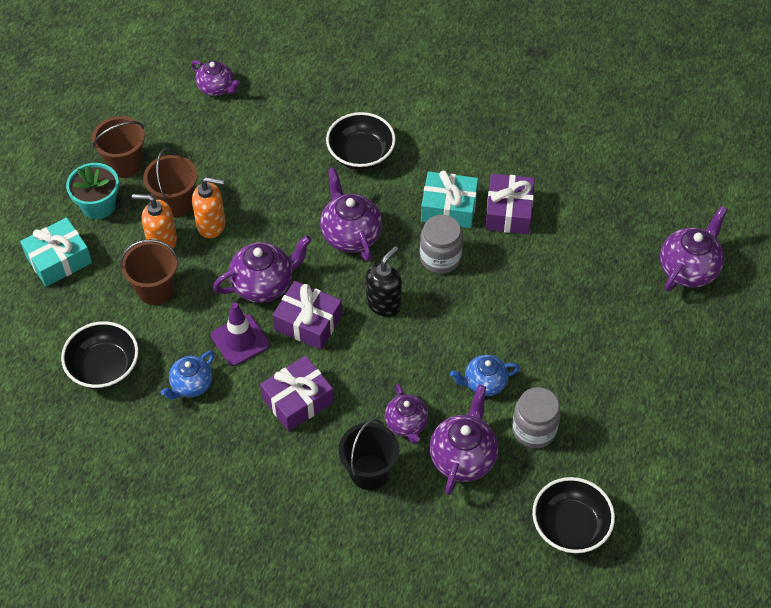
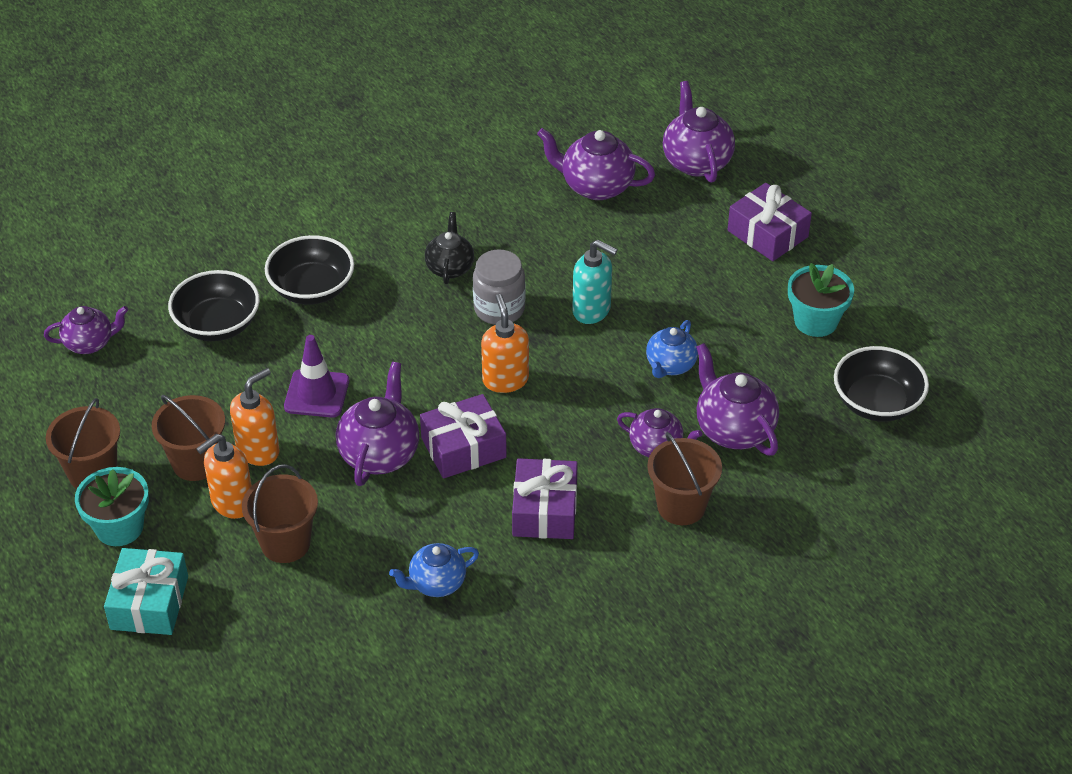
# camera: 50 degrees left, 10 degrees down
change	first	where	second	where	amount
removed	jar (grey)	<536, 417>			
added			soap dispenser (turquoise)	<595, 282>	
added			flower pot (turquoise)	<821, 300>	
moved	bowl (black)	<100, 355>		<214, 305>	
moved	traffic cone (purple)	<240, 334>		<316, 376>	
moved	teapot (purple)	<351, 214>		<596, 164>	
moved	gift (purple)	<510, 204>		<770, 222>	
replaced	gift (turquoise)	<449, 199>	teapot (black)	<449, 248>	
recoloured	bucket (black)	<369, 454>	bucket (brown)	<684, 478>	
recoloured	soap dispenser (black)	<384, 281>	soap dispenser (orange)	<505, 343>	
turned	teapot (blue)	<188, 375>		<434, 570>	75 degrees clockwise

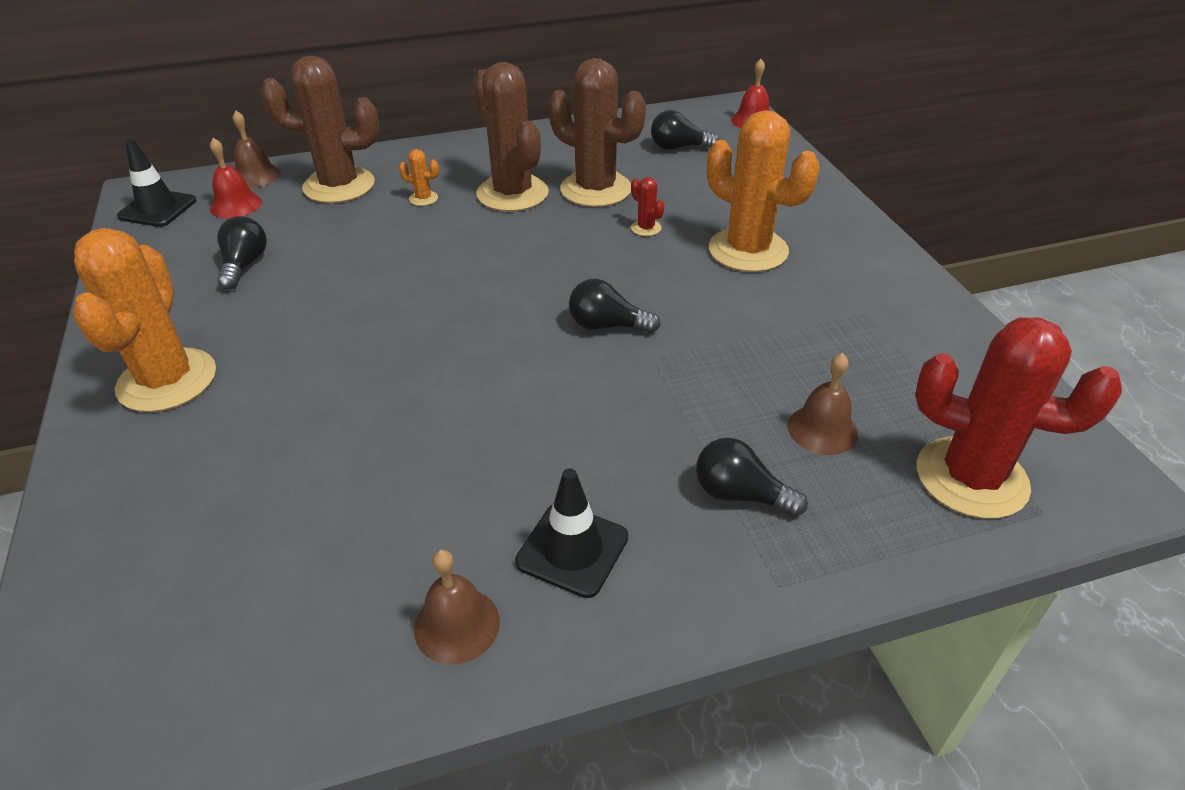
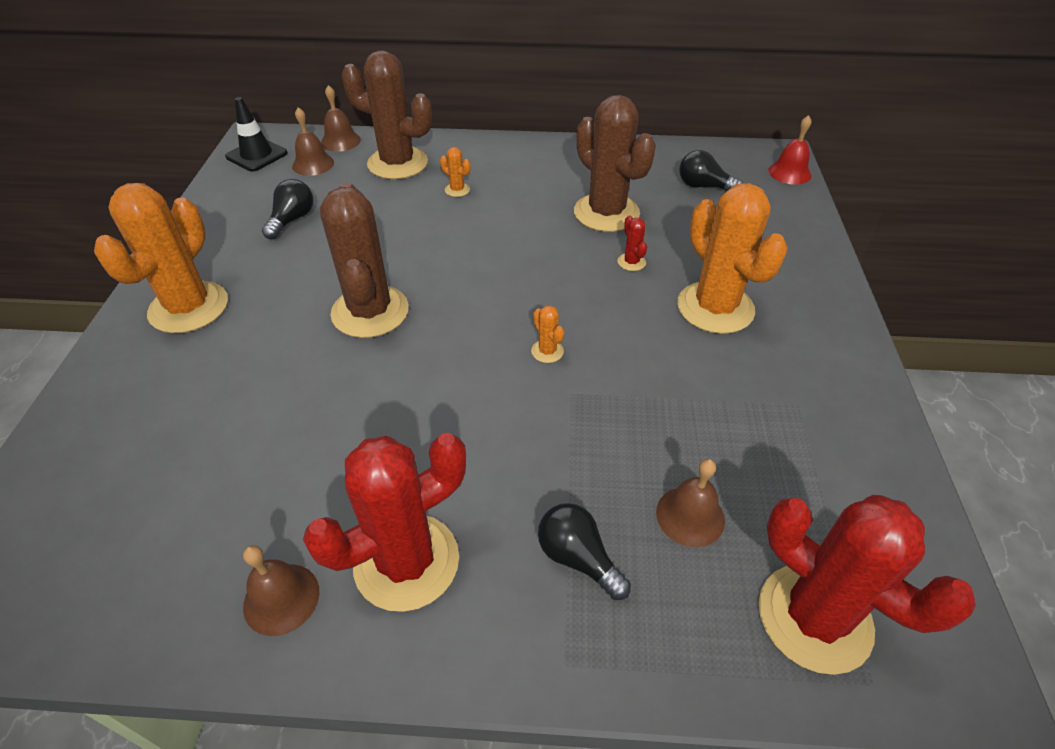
# camera: 20 degrees right, 5 degrees up
change	first	where	second	where	amount
moved	cactus (brown)	<511, 137>		<364, 260>	
replaced	traffic cone (black)	<571, 533>	cactus (red)	<384, 522>	
replaced	light bulb (black)	<614, 306>	cactus (orange)	<547, 334>	
recoloured	bell (red)	<236, 178>	bell (brown)	<313, 141>	

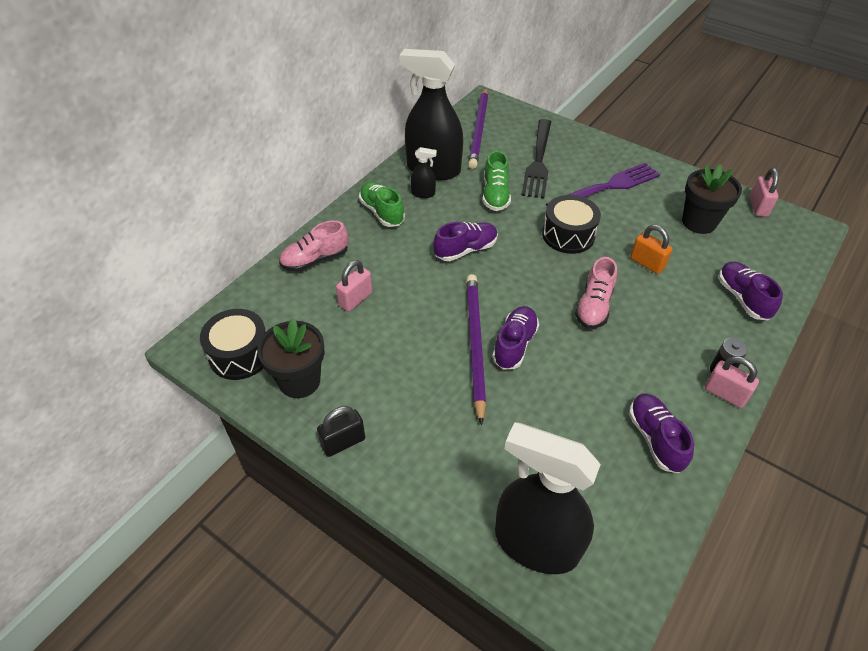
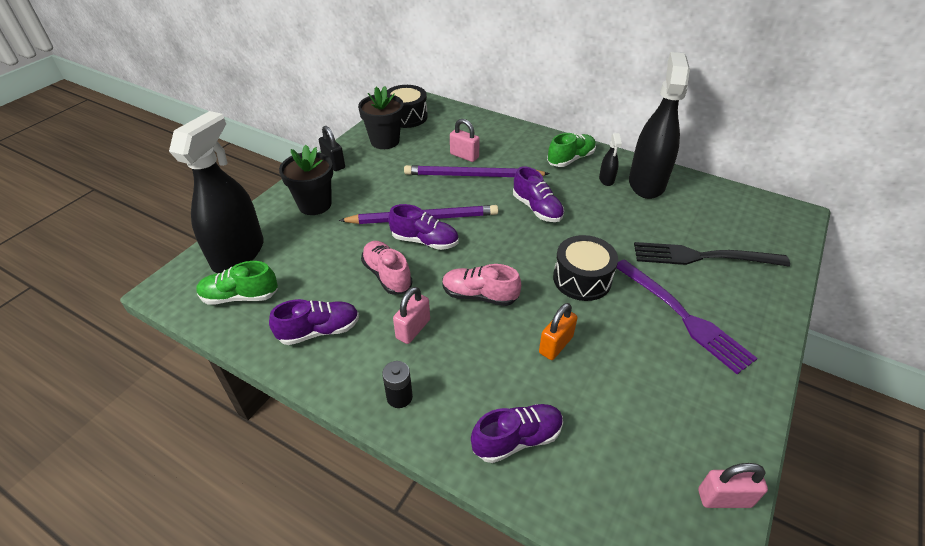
# camera: 85 degrees right, 5 degrees down
change	first	where	second	where	amount
moved	shoe (pink)	<313, 245>		<386, 268>	
moved	pencil (purple)	<478, 128>		<477, 171>	
moved	shoe (green)	<497, 181>		<237, 283>	
moved	flower pot (black)	<712, 199>		<306, 180>	
moved	padlock (pink)	<732, 382>		<411, 315>	

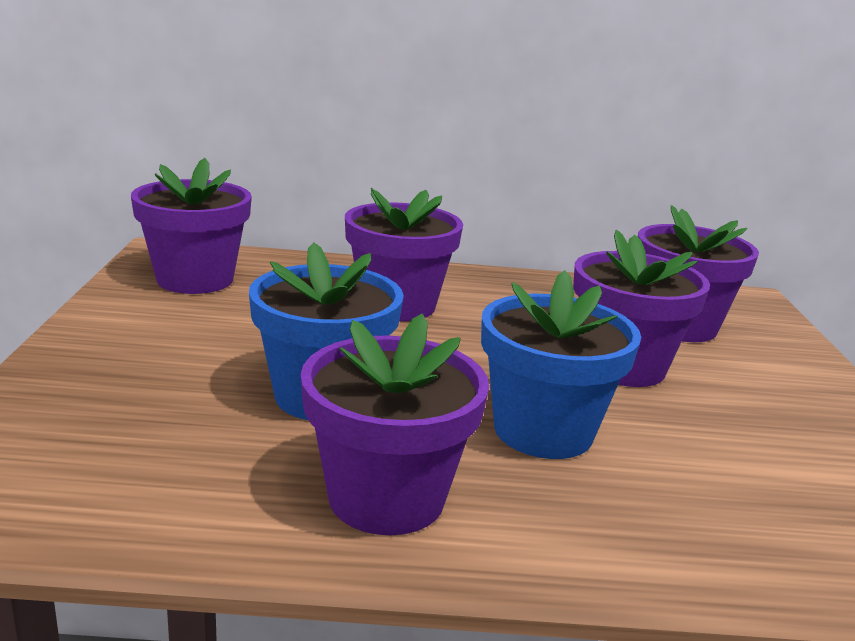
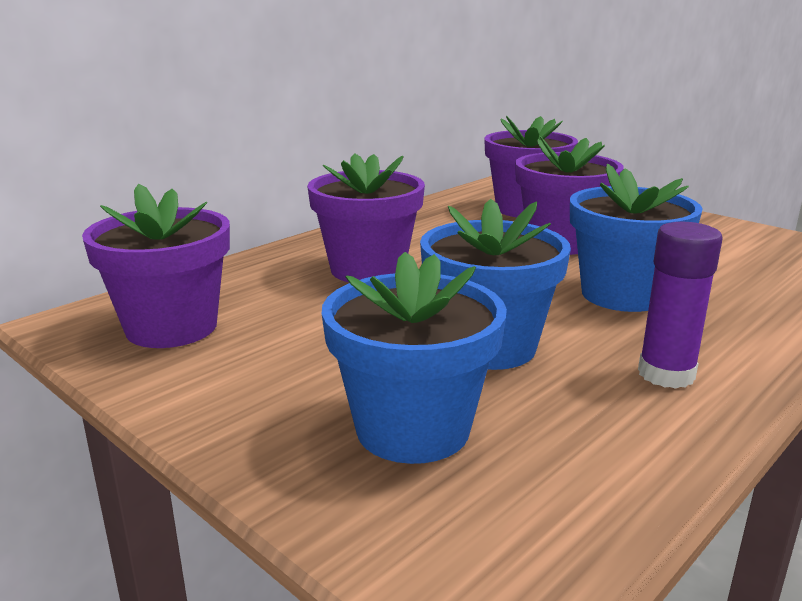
# camera: 45 degrees left, 0 degrees up
change	first	where	second	where	amount
added			flower pot (blue)	<414, 358>	
replaced	flower pot (purple)	<395, 424>	glue stick (purple)	<680, 305>	

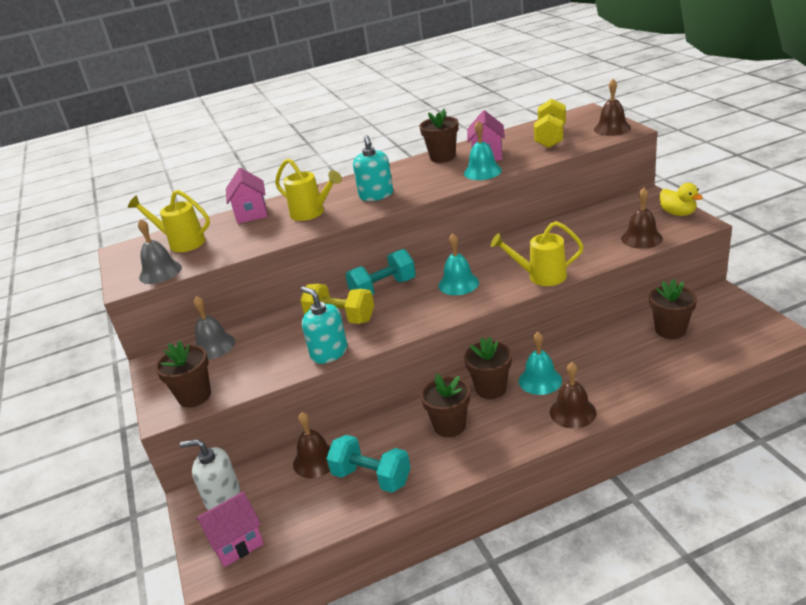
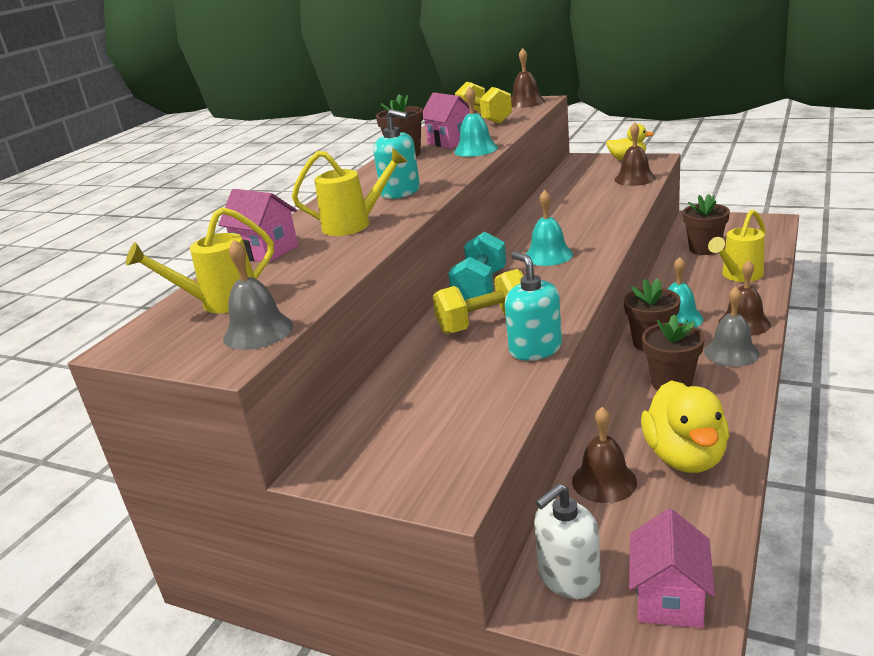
# camera: 45 degrees left, 5 degrees down
change	first	where	second	where	amount
removed	flower pot (brown)	<183, 374>			
moved	bell (grey)	<214, 328>		<732, 327>	
moved	watering can (yellow)	<537, 253>		<737, 245>	
replaced	dumbbell (turquoise)	<368, 464>	duck (yellow)	<685, 426>	
turned	soap dispenser (turquoise)	<324, 325>		<533, 306>	60 degrees clockwise

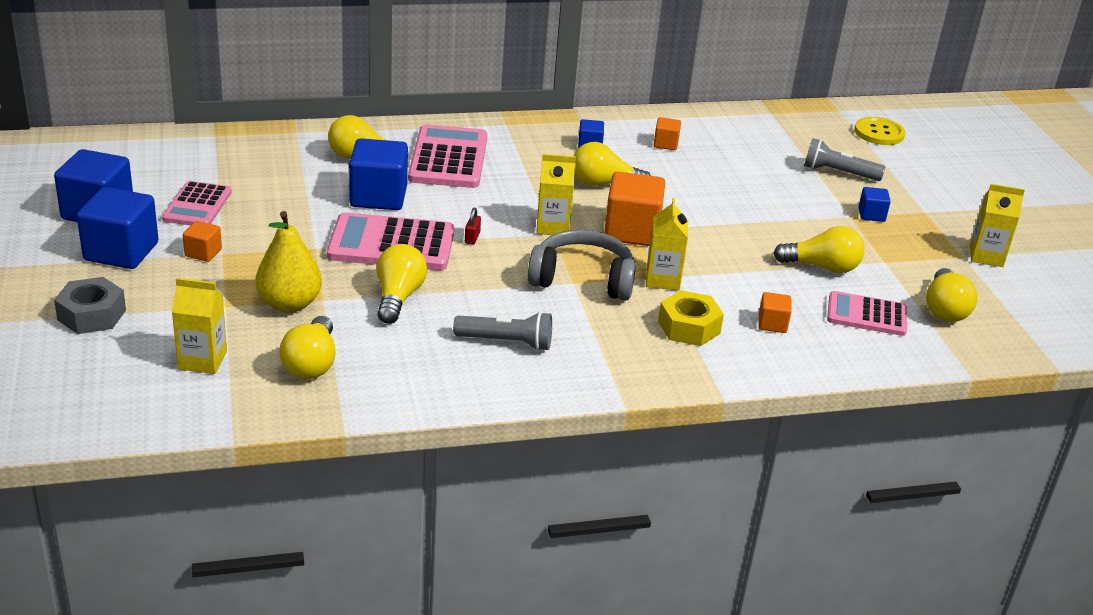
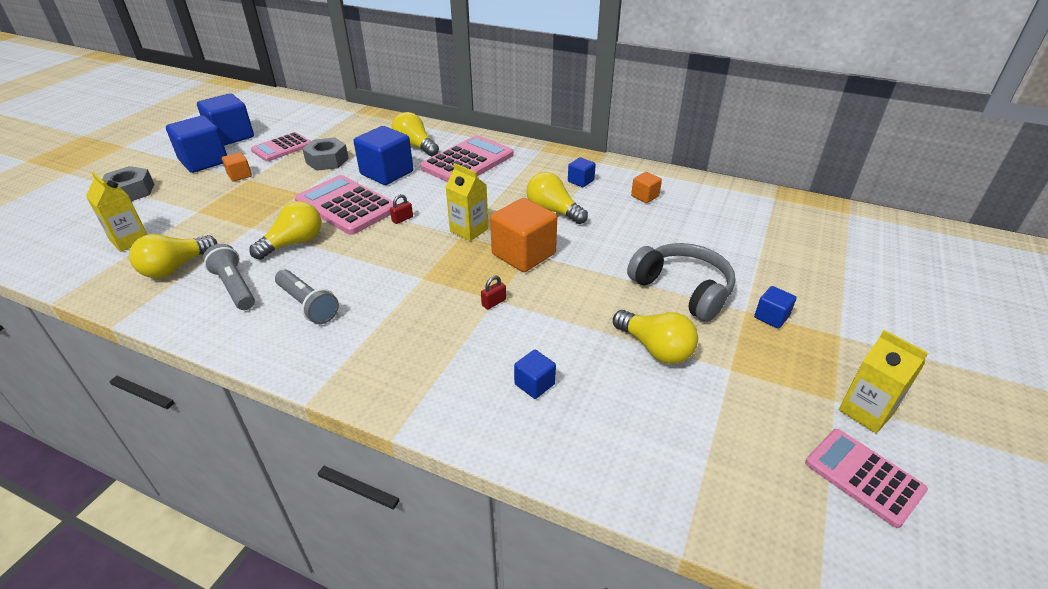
# camera: 40 degrees right, 5 degrees up
change	first	where	second	where	amount
removed	pear (yellow)	<289, 262>			
removed	nut (yellow)	<691, 318>			
removed	button (yellow)	<879, 131>			
removed	light bulb (yellow)	<952, 295>			
added			nut (grey)	<325, 154>	
moved	headphones (grey)	<582, 265>		<681, 282>	
moved	flashlight (grey)	<844, 159>		<229, 277>	
moved	calculator (pink)	<867, 313>		<866, 478>	
replaced	carton (yellow)	<667, 244>	padlock (red)	<493, 292>	
recoloured	cube (orange)	<775, 312>	cube (blue)	<535, 374>	

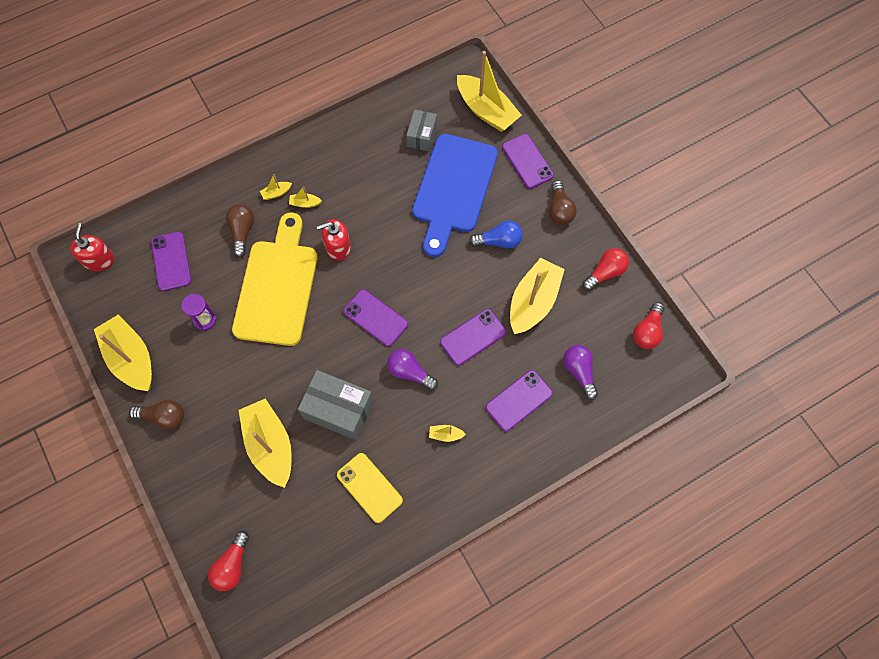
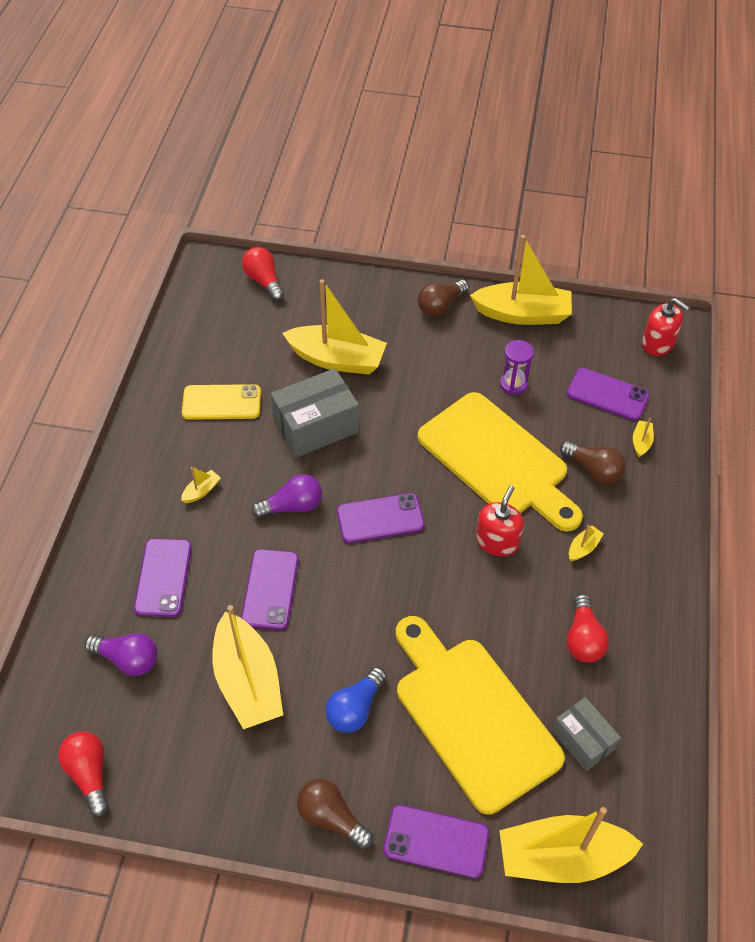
# camera: 130 degrees right, 15 degrees down
change	first	where	second	where	amount
moved	boat (yellow)	<276, 187>		<643, 437>	
moved	light bulb (red)	<605, 269>		<588, 628>	
recoloured	cutting board (blue)	<455, 195>	cutting board (yellow)	<480, 715>	

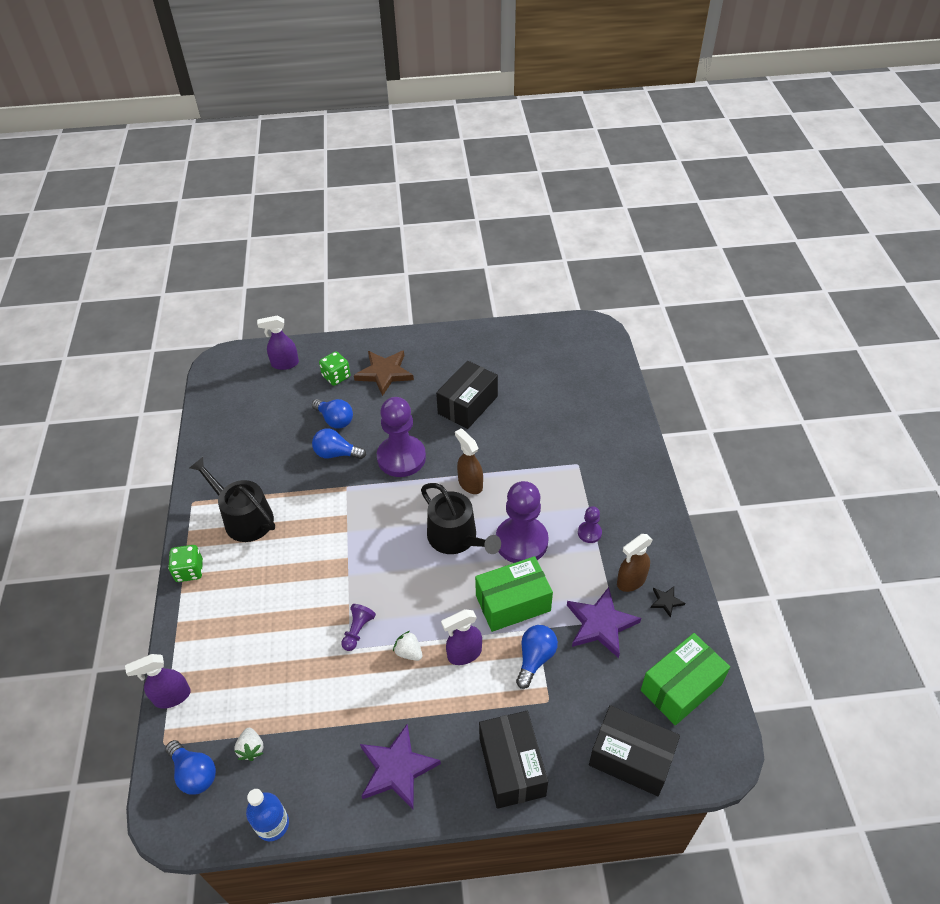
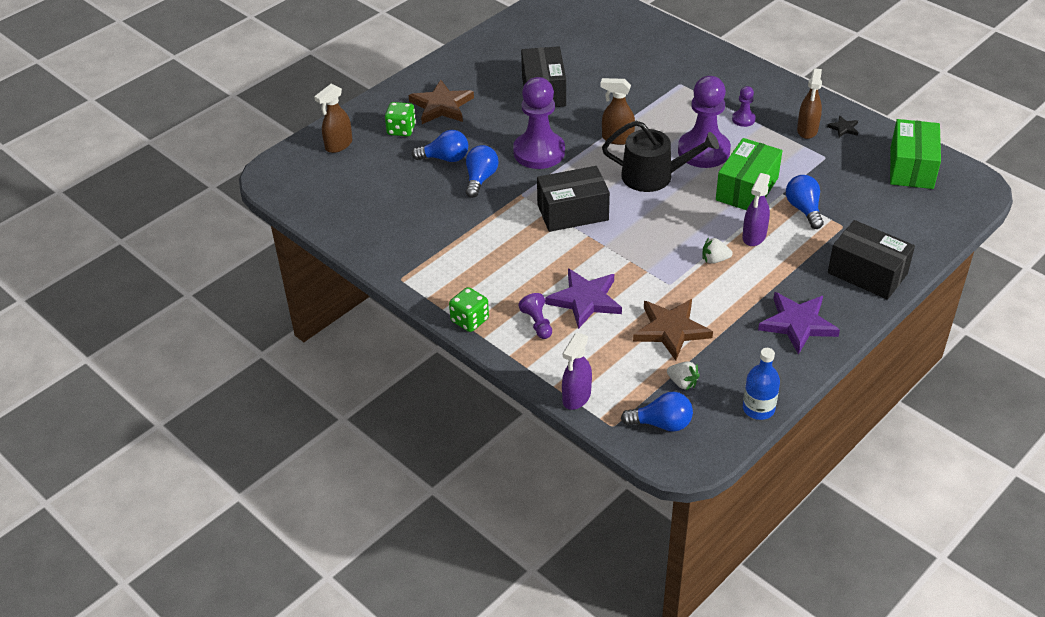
# camera: 40 degrees left, 5 degrees down
change	first	where	second	where	amount
removed	watering can (black)	<232, 499>			
added			star (brown)	<673, 330>	
moved	pawn (purple)	<358, 627>		<535, 316>	
moved	star (purple)	<604, 622>		<583, 298>	
moved	box (black)	<634, 750>		<573, 199>	
recoloured	spray bottle (purple)	<278, 342>	spray bottle (brown)	<333, 118>	
turned	light bulb (blue)	<339, 443>		<482, 171>	135 degrees clockwise

